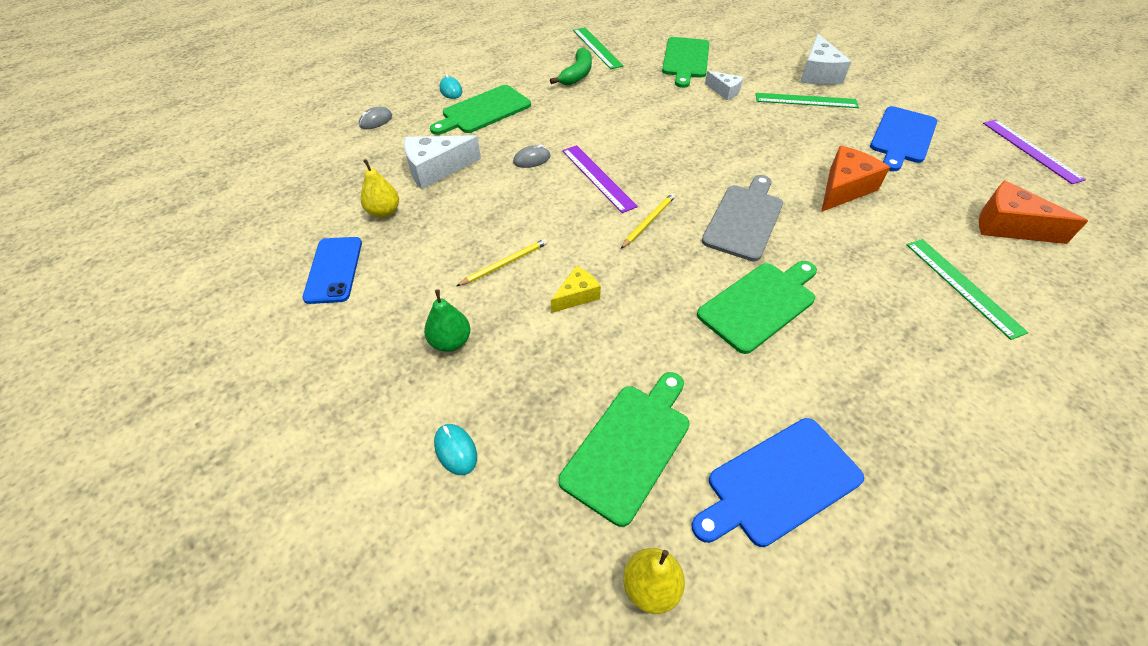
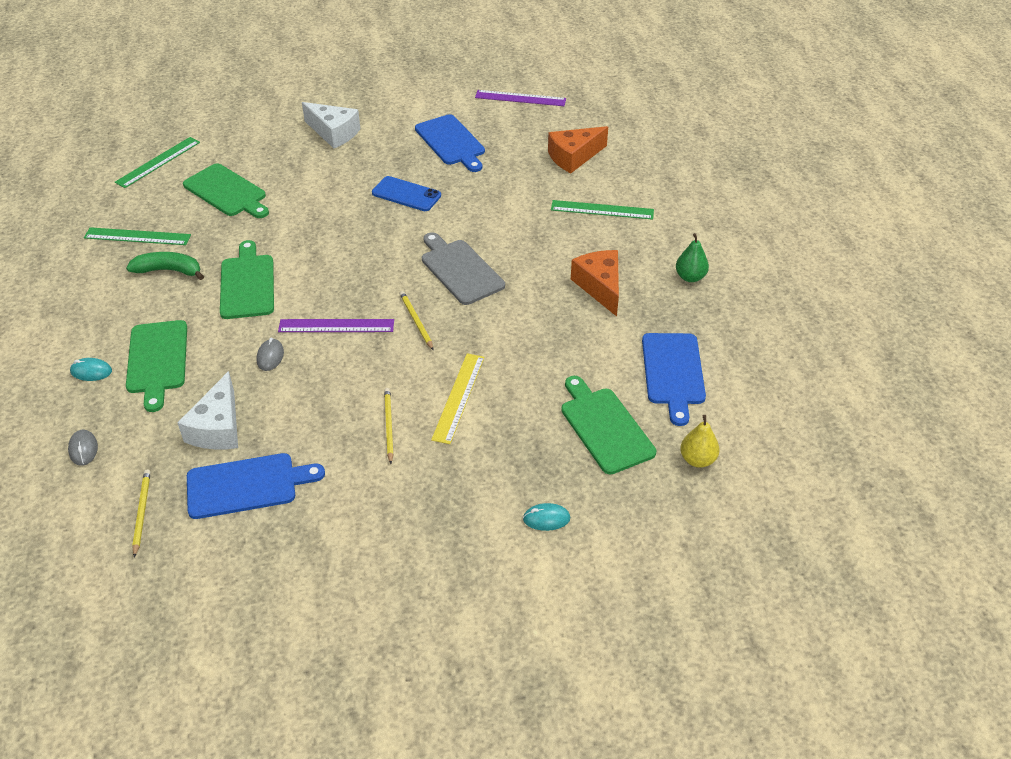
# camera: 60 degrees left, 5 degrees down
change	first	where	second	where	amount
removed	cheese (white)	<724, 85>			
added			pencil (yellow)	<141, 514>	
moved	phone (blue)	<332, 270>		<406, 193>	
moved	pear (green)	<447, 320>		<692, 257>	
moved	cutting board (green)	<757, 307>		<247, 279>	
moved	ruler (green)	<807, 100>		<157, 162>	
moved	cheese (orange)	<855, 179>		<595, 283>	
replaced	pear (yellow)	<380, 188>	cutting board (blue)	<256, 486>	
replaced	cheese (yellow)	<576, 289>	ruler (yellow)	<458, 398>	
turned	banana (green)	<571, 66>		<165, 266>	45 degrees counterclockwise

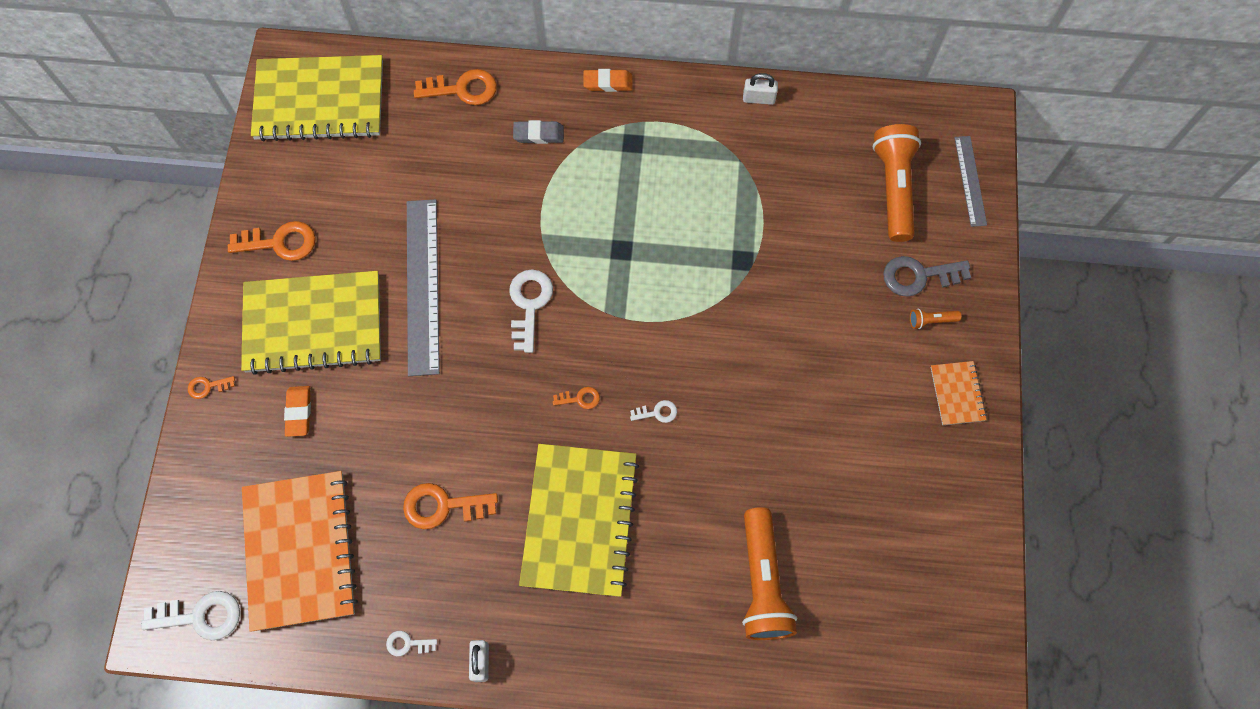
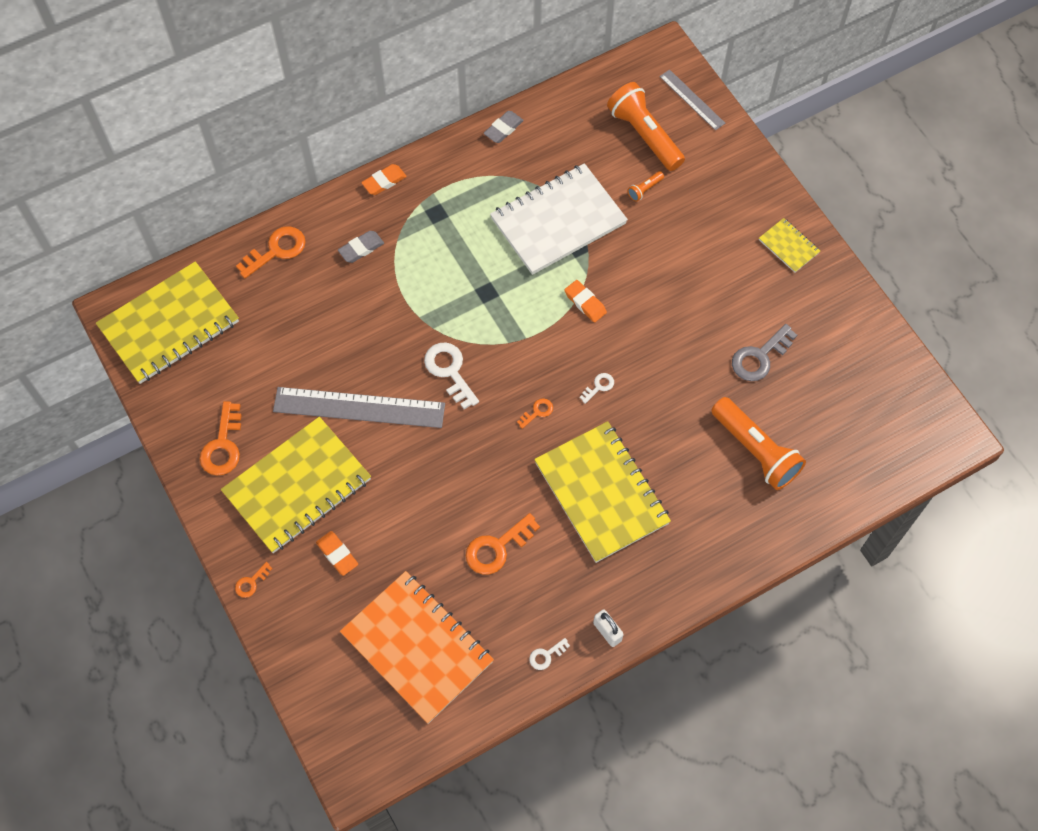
# camera: 35 degrees left, 5 degrees down
change	first	where	second	where	amount
removed	key (white)	<190, 615>			
added			notebook (white)	<559, 219>	
added			eraser (orange)	<585, 301>	
moved	key (grey)	<927, 276>		<764, 352>	
moved	flashlight (orange)	<935, 318>		<646, 186>	
replaced	padlock (white)	<760, 89>	eraser (grey)	<504, 127>	
recoloured	notebook (orange)	<959, 393>	notebook (yellow)	<789, 245>	
turned	key (orange)	<272, 241>		<221, 438>	135 degrees clockwise
turned	ruler (grey)	<423, 287>		<359, 407>	45 degrees counterclockwise

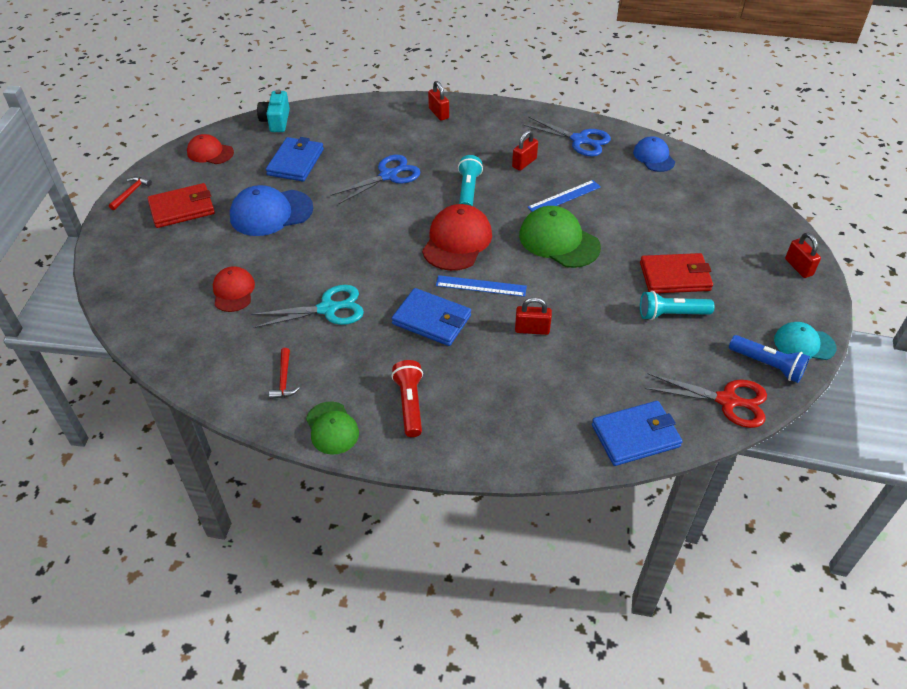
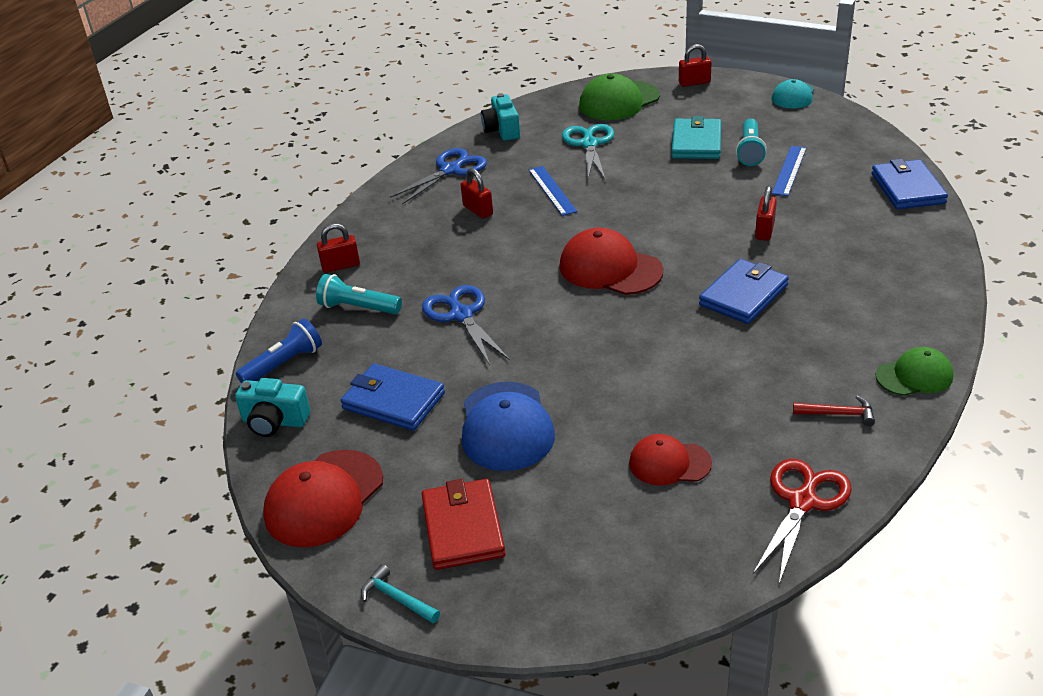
# camera: 75 degrees left, 10 degrees down
change	first	where	second	where	amount
removed	flashlight (red)	<407, 398>			
moved	scissors (turquoise)	<307, 306>		<588, 151>	
moved	ruler (blue)	<481, 286>		<789, 171>	
moved	flashlight (turquoise)	<470, 180>		<359, 294>	
moved	cap (green)	<560, 237>		<619, 97>	
moved	scissors (red)	<705, 400>		<802, 521>	
moved	flashlight (blue)	<769, 359>		<279, 351>	
replaced	cap (blue)	<654, 154>	camera (turquoise)	<500, 117>	
recoloured	hammer (red)	<130, 193>	hammer (turquoise)	<400, 593>	
recoloured	wallet (red)	<676, 273>	wallet (turquoise)	<696, 137>	
resized	cap (red)	<210, 149>		<323, 499>	x1.61

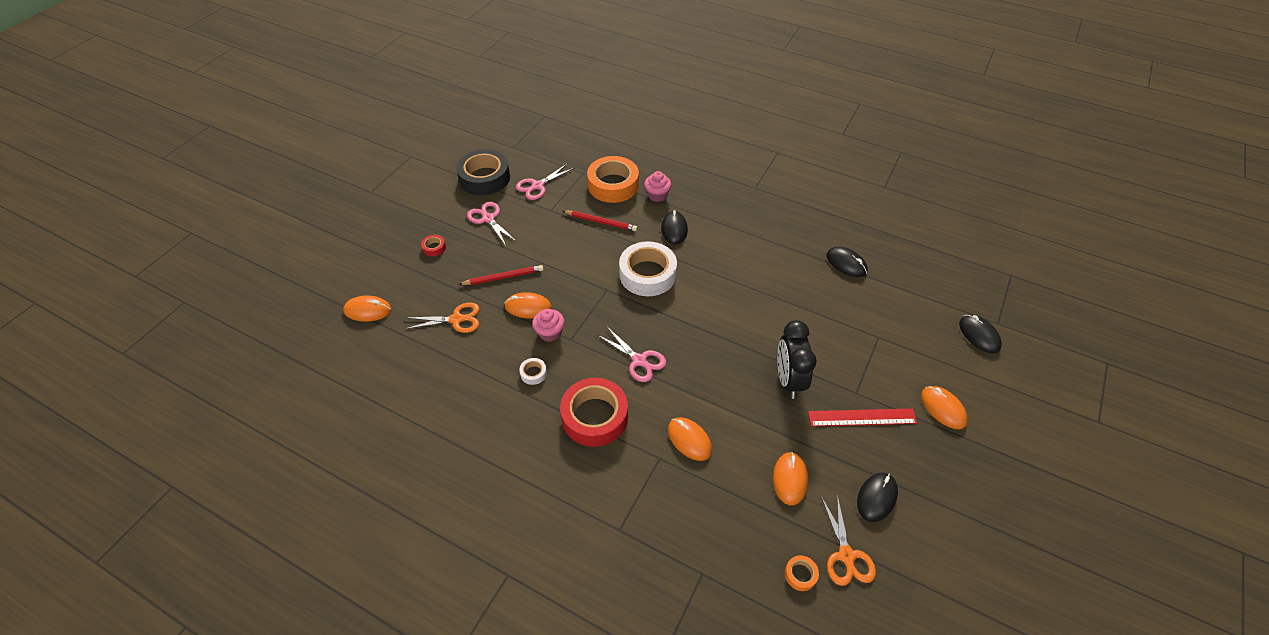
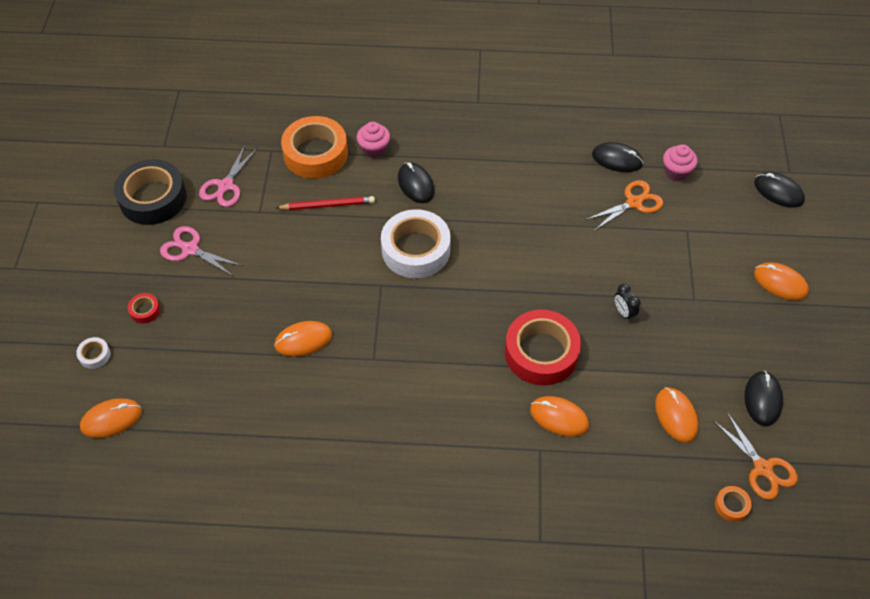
# camera: 25 degrees left, 5 degrees up
change	first	where	second	where	amount
removed	pencil (red)	<501, 275>			
removed	scissors (pink)	<631, 354>			
removed	ruler (red)	<862, 417>			
moved	scissors (orange)	<442, 317>		<624, 205>	
moved	tape (white)	<533, 371>		<93, 353>	
moved	cupcake (pink)	<548, 325>		<680, 162>	
moved	tape (red)	<594, 412>		<543, 348>	
resized	clock (black)	<797, 359>		<627, 302>	x0.47

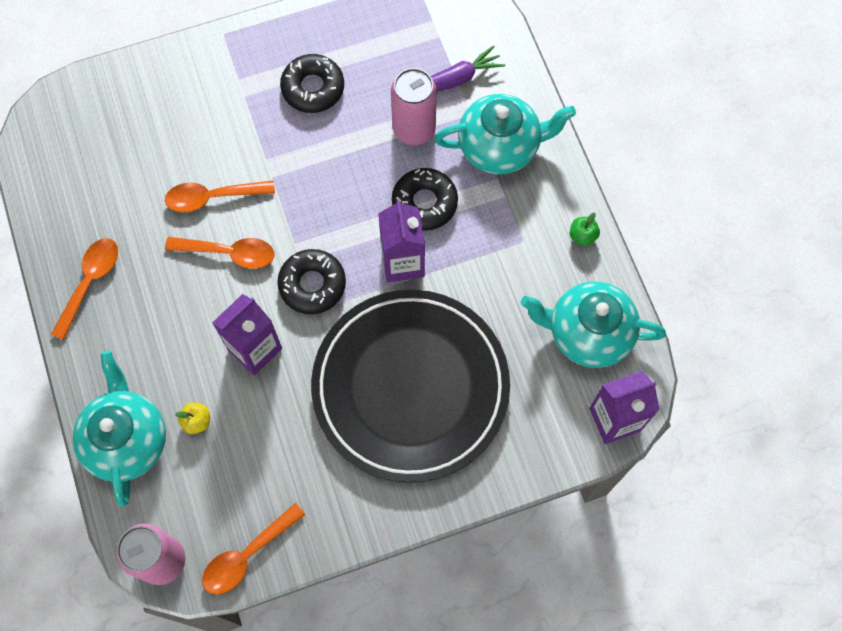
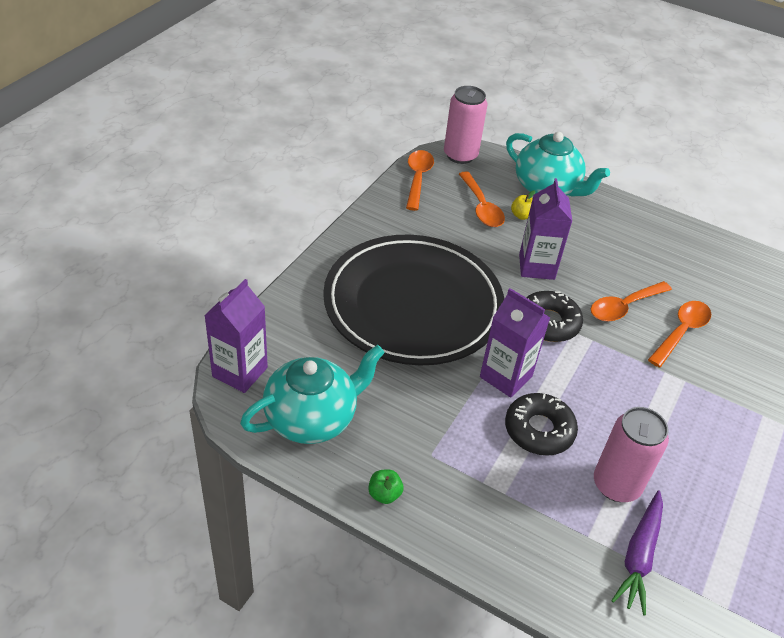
# camera: 135 degrees right, 25 degrees down
change	first	where	second	where	amount
removed	donut (black)	<312, 83>			
removed	teapot (turquoise)	<505, 134>			
moved	spoon (orange)	<84, 289>		<482, 199>	

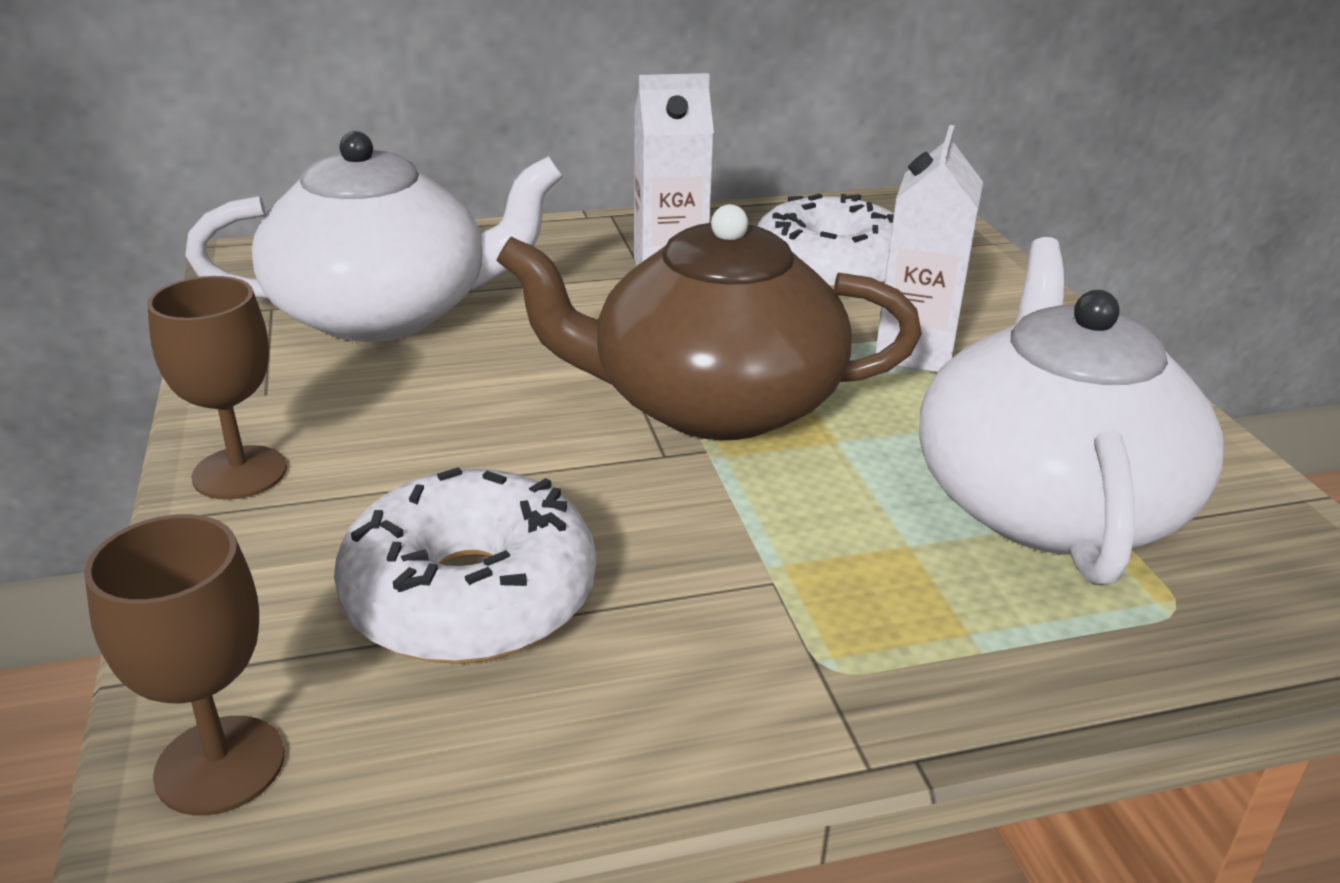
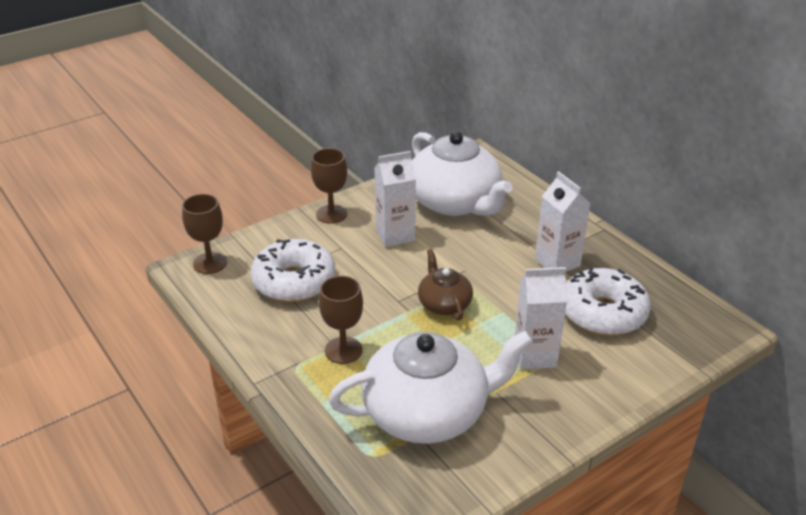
# camera: 70 degrees right, 5 degrees up
change	first	where	second	where	amount
added			goblet (brown)	<341, 320>	
added			carton (white)	<395, 199>	
resized	teapot (brown)	<709, 322>		<445, 284>	x0.51

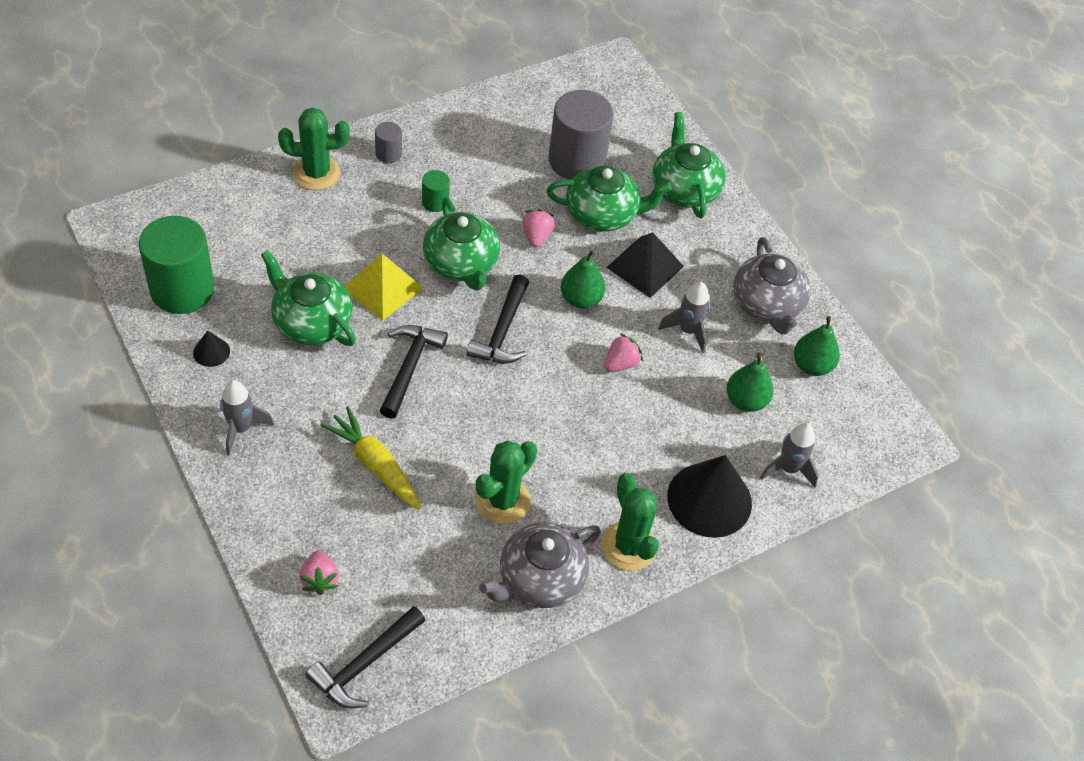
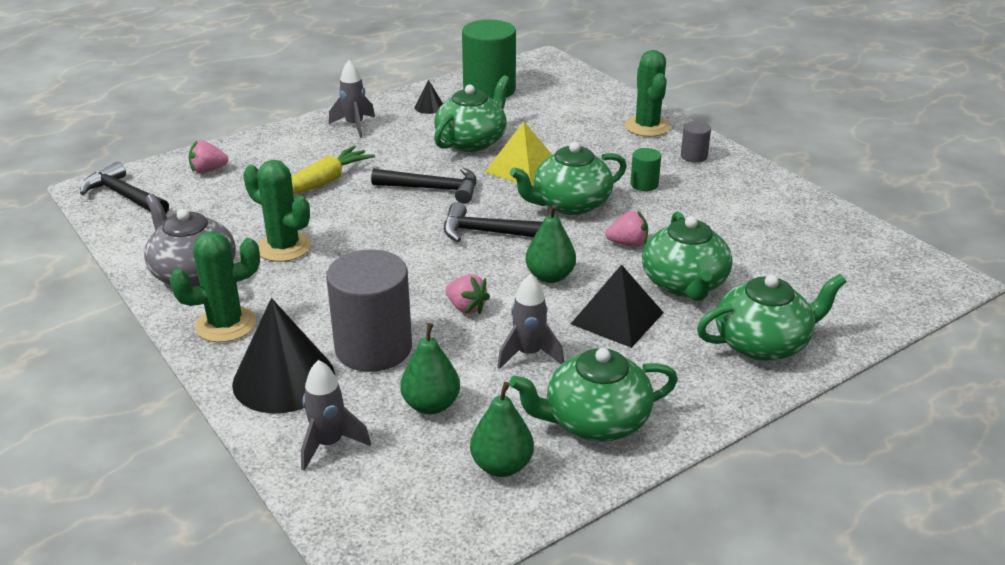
# camera: 90 degrees right, 20 degrees down
change	first	where	second	where	amount
moved	cylinder (grey)	<581, 135>		<369, 310>	
recoloured	teapot (grey)	<772, 285>	teapot (green)	<593, 394>	

